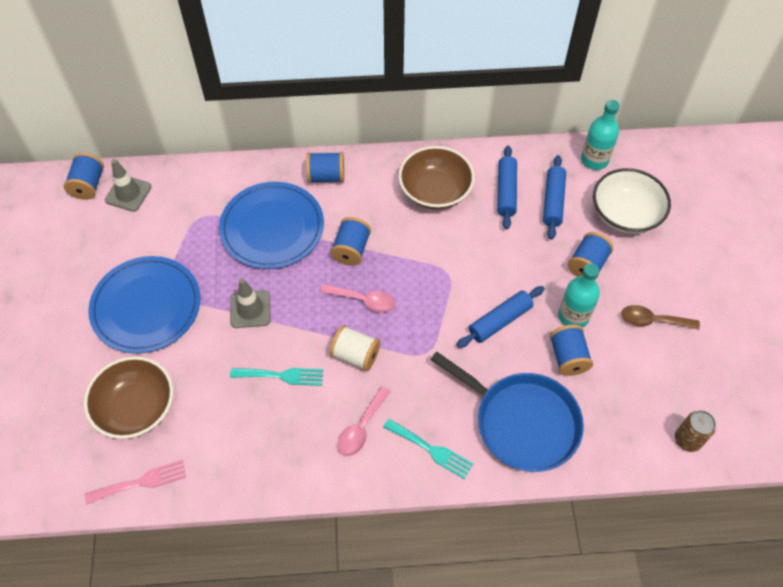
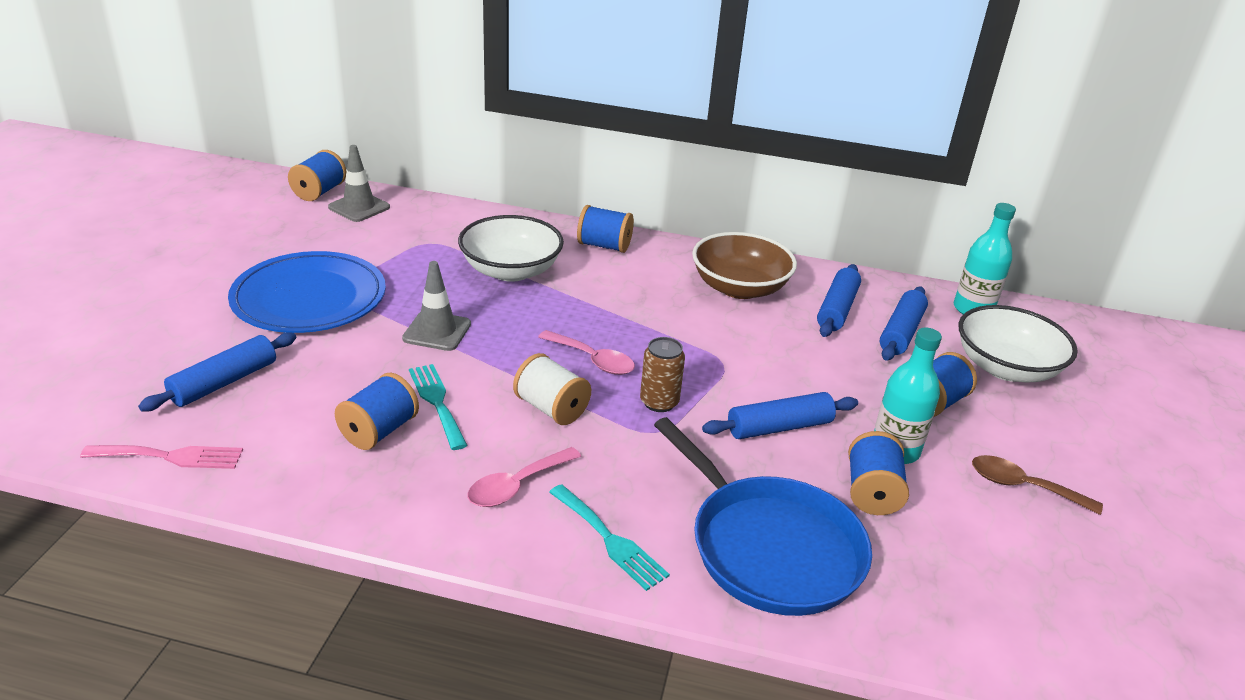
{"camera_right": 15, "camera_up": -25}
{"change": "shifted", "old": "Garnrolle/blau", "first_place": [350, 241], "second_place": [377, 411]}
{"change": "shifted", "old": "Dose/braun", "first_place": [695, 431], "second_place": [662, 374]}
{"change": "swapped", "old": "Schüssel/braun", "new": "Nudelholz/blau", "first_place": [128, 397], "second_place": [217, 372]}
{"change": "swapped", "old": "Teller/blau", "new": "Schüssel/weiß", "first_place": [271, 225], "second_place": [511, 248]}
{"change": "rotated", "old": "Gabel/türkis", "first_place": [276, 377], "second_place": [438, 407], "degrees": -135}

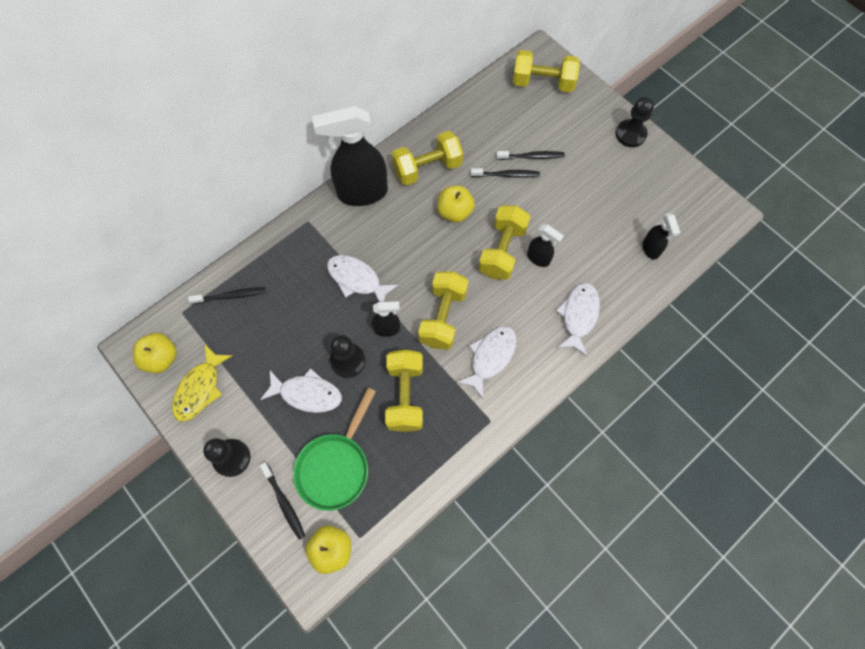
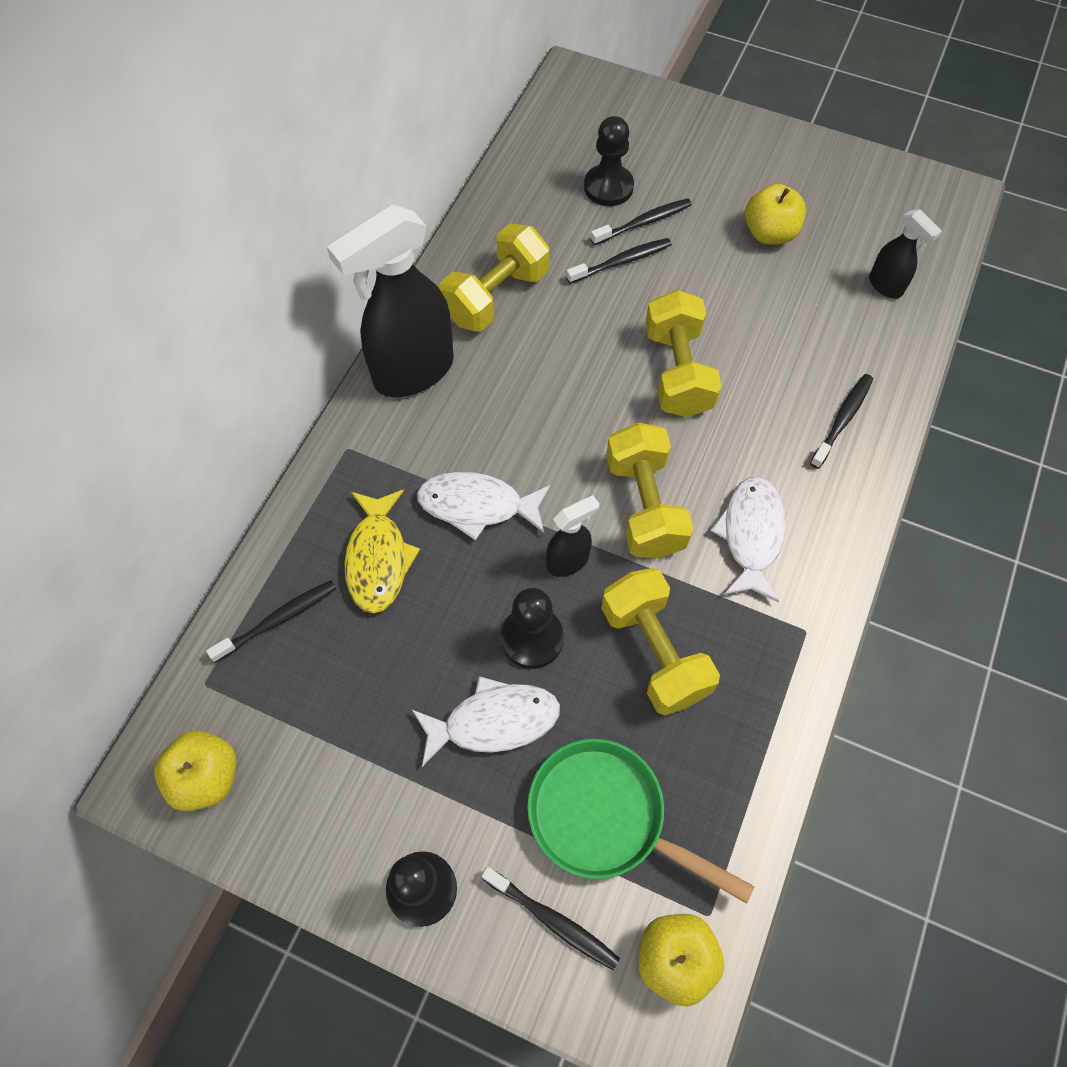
{"camera_right": -25, "camera_up": -5}
{"change": "gone", "old": "Hantel/gelb", "first_place": [546, 71]}
{"change": "gone", "old": "Sprühflasche/schwarz", "first_place": [545, 245]}
{"change": "shifted", "old": "Fisch/gelb", "first_place": [202, 383], "second_place": [382, 551]}
{"change": "shifted", "old": "Apfel/gelb", "first_place": [456, 203], "second_place": [775, 214]}
{"change": "shifted", "old": "Bauer/schwarz", "first_place": [635, 122], "second_place": [609, 161]}
{"change": "swapped", "old": "Fisch/weiß", "new": "Zahnbürste/schwarz", "first_place": [578, 319], "second_place": [841, 421]}
{"change": "rotated", "old": "Pfanne/grün", "first_place": [334, 449], "second_place": [641, 821], "degrees": 120}

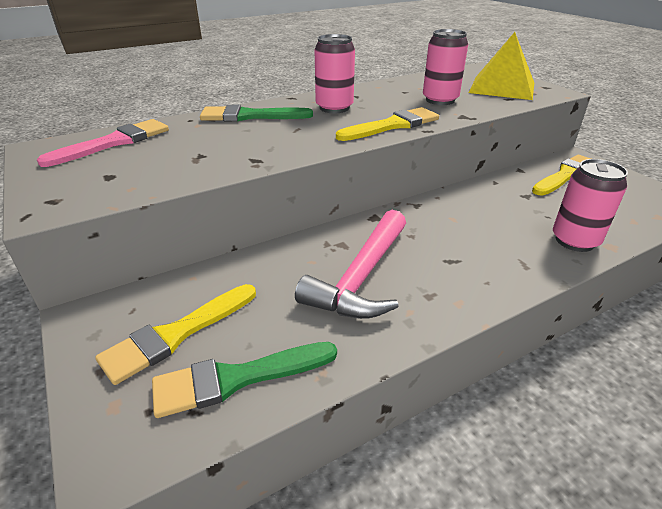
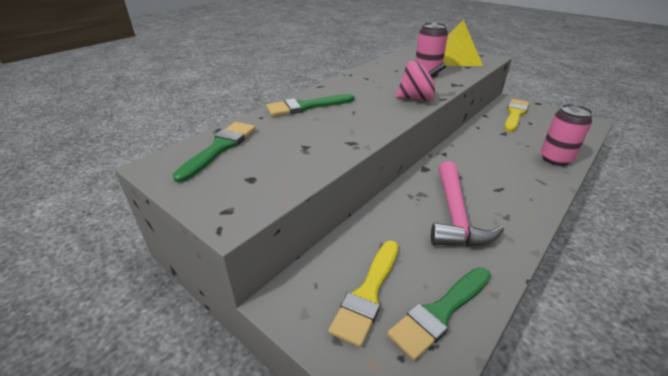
{"camera_right": -20, "camera_up": 0}
{"change": "gone", "old": "Dose/rosa", "first_place": [335, 73]}
{"change": "swapped", "old": "Pinsel/gelb", "new": "Kreisel/rosa", "first_place": [387, 124], "second_place": [421, 81]}
{"change": "repainted", "old": "Pinsel/rosa", "new": "Pinsel/grün", "first_place": [103, 143], "second_place": [214, 152]}

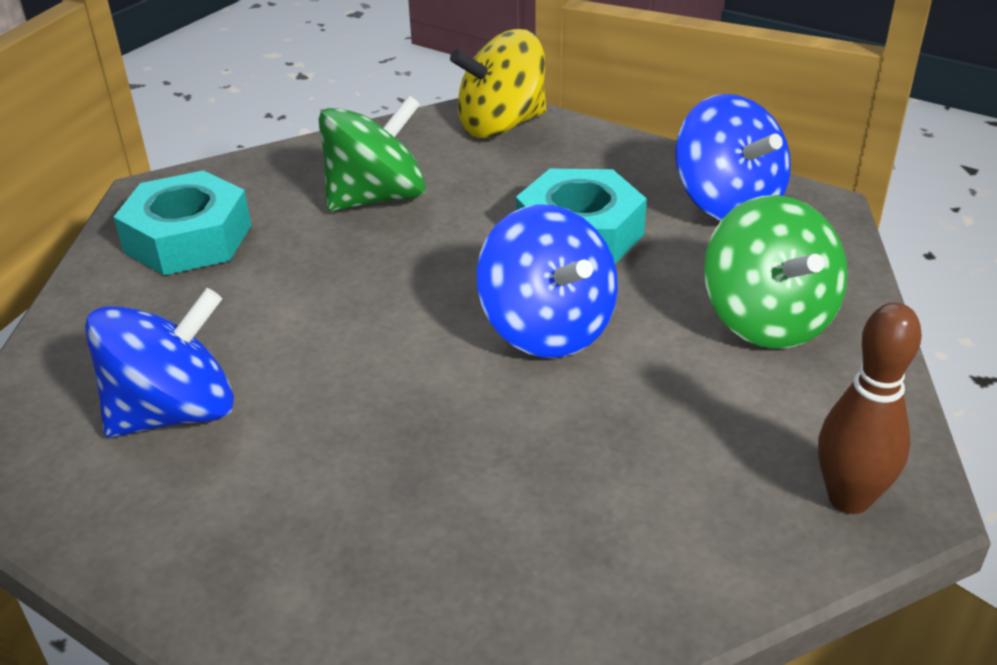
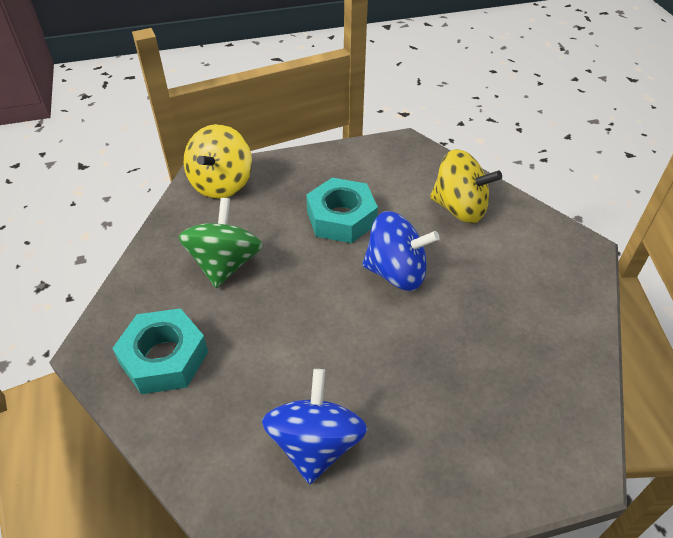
{"camera_right": -50, "camera_up": 10}
{"change": "gone", "old": "Kreisel/blau", "first_place": [733, 157]}
{"change": "gone", "old": "Bowlingkegel/braun", "first_place": [870, 408]}
{"change": "repainted", "old": "Kreisel/grün", "new": "Kreisel/gelb", "first_place": [776, 272], "second_place": [466, 186]}

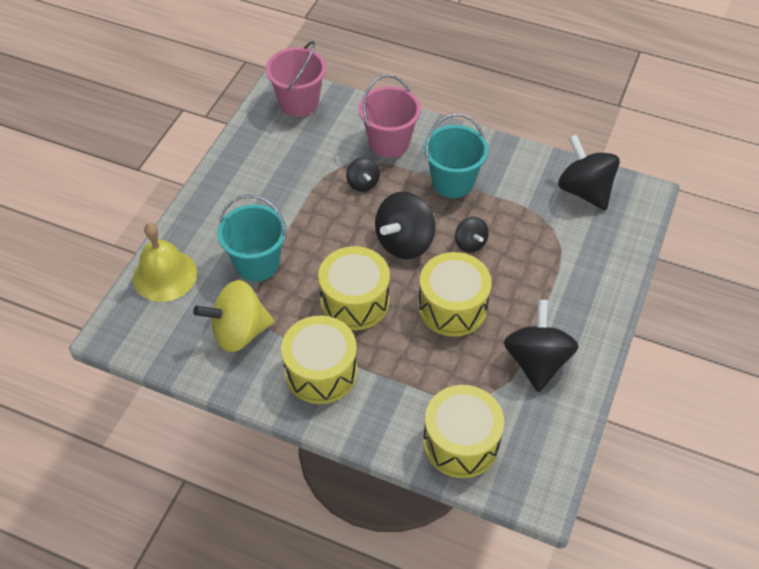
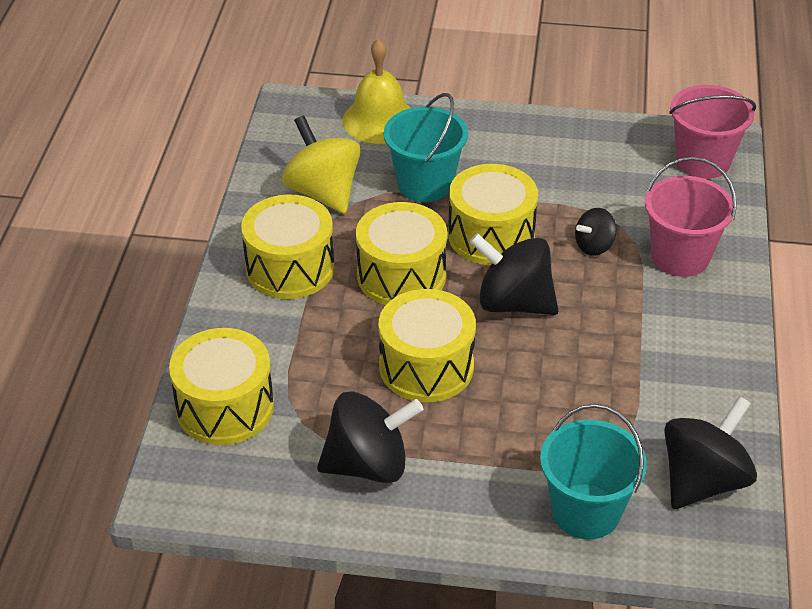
{"camera_right": 75, "camera_up": -10}
{"change": "gone", "old": "Kreisel/schwarz", "first_place": [472, 235]}
{"change": "new", "new": "Trommel/gelb", "second_place": [493, 214]}
{"change": "shifted", "old": "Eimer/türkis", "first_place": [456, 156], "second_place": [593, 472]}

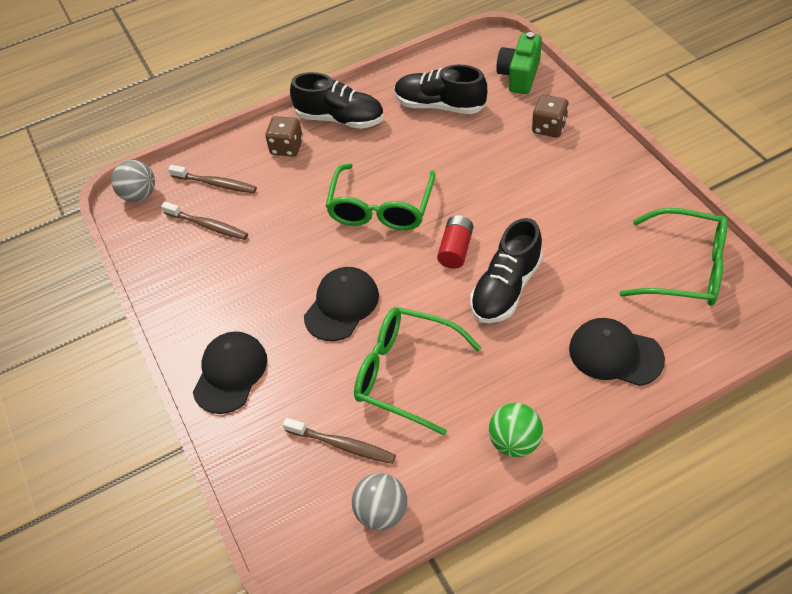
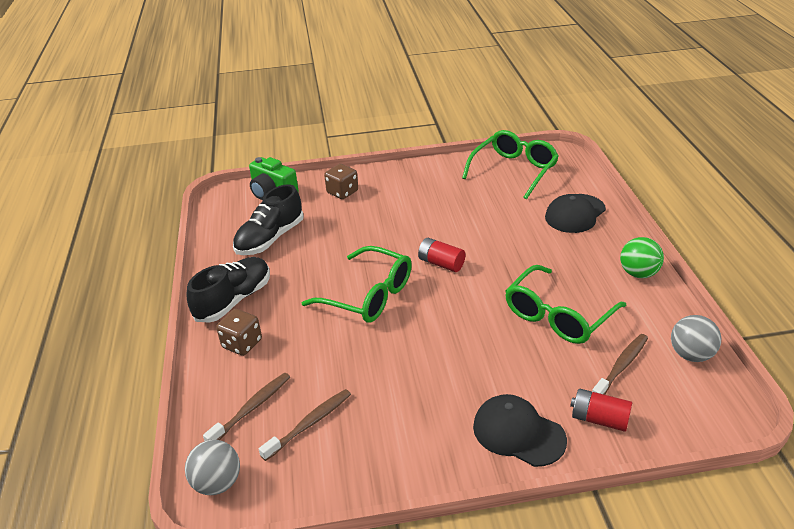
{"camera_right": -75, "camera_up": -15}
{"change": "gone", "old": "Kappe/schwarz", "first_place": [341, 304]}
{"change": "gone", "old": "Schuh/schwarz", "first_place": [506, 270]}
{"change": "new", "new": "Batterie/rot", "second_place": [601, 410]}

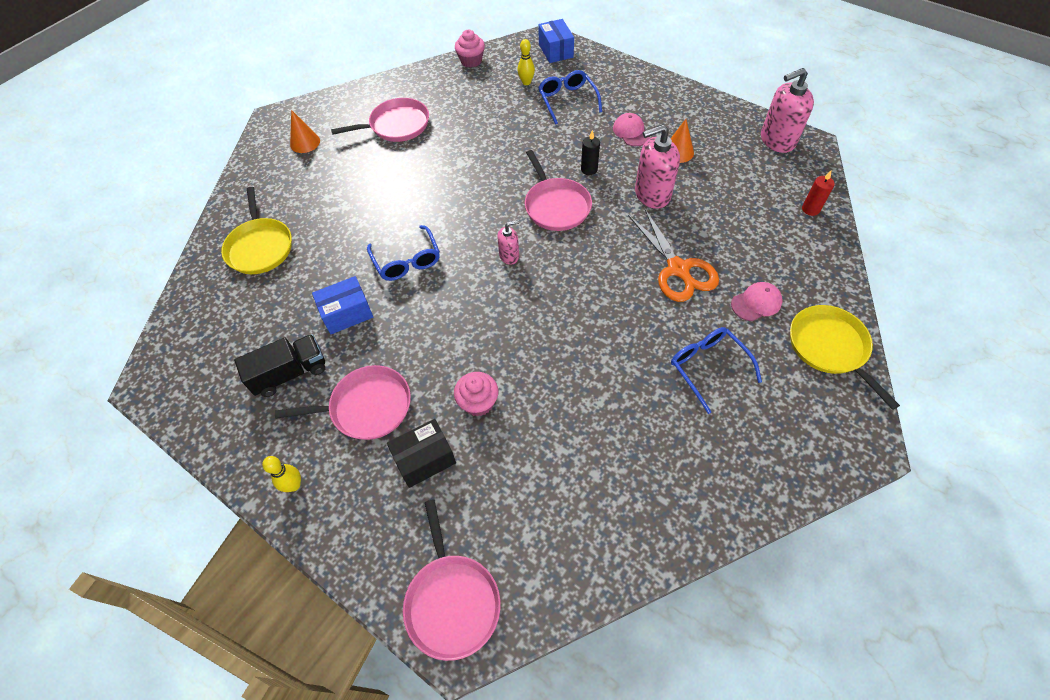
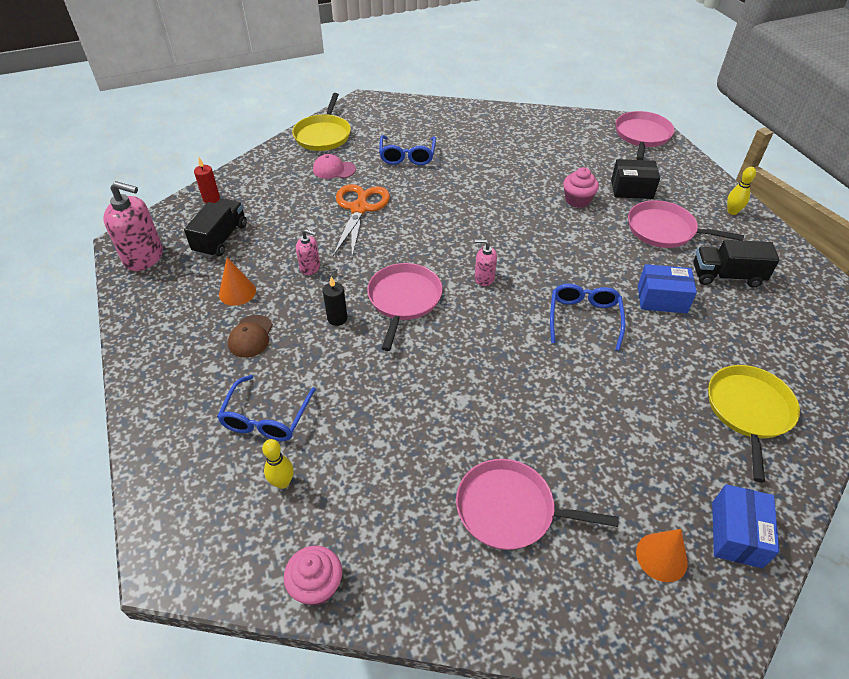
{"camera_right": -150, "camera_up": -10}
{"change": "new", "new": "Lastwagen/schwarz", "second_place": [215, 227]}
{"change": "shifted", "old": "Schachtel/blau", "first_place": [556, 41], "second_place": [746, 526]}
{"change": "repainted", "old": "Kappe/rosa", "new": "Kappe/braun", "first_place": [631, 129], "second_place": [250, 336]}
{"change": "scaled", "old": "Seifenspender/rosa", "first_place": [657, 166], "second_place": [308, 252], "factor": 0.53}

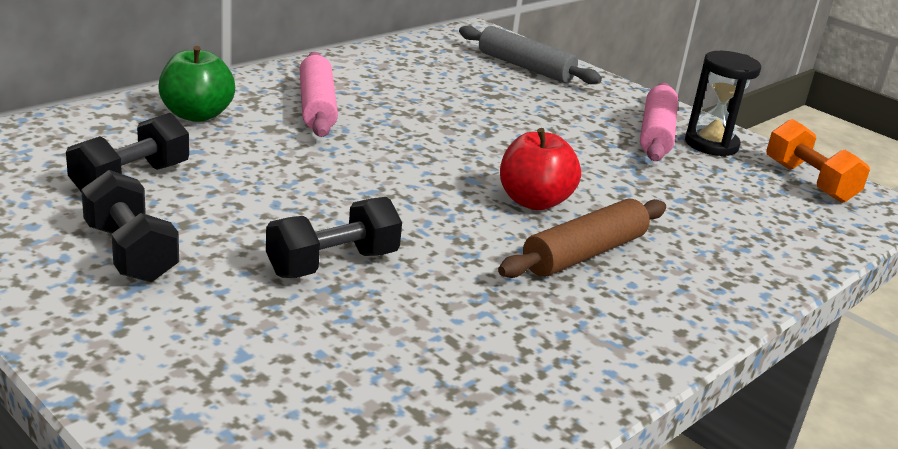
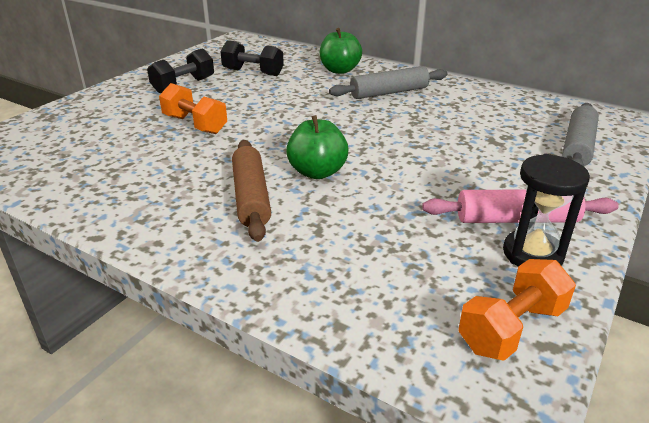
{"camera_right": 80, "camera_up": 5}
{"change": "repainted", "old": "Hantel/schwarz", "new": "Hantel/orange", "first_place": [334, 237], "second_place": [193, 108]}
{"change": "repainted", "old": "Nudelholz/rosa", "new": "Nudelholz/grau", "first_place": [319, 94], "second_place": [388, 82]}
{"change": "repainted", "old": "Apfel/rot", "new": "Apfel/grün", "first_place": [540, 169], "second_place": [317, 147]}
{"change": "rotated", "old": "Nudelholz/braun", "first_place": [582, 238], "second_place": [251, 191], "degrees": 45}

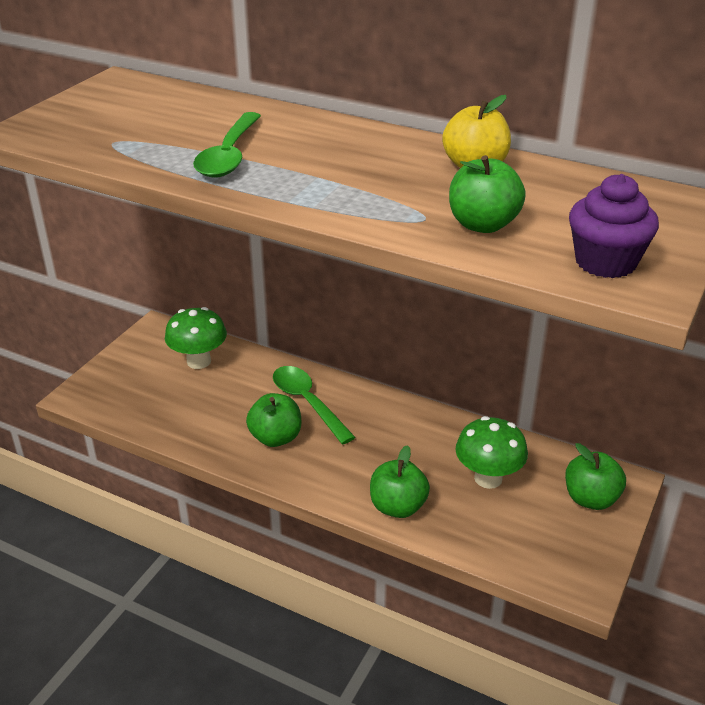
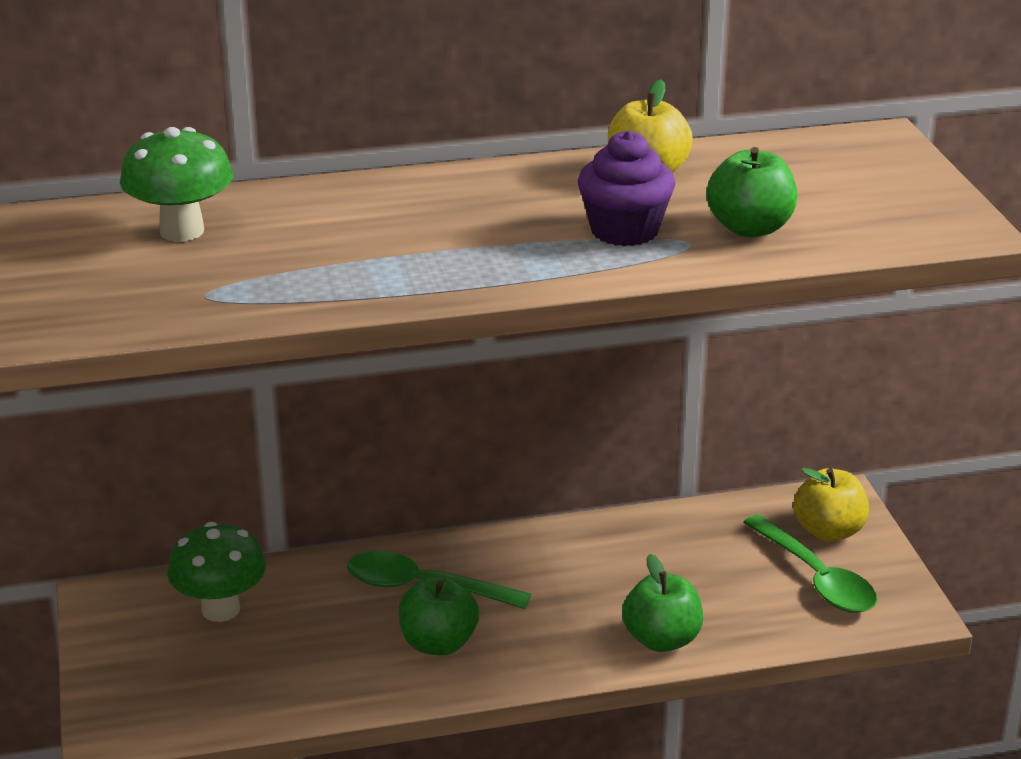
{"camera_right": -40, "camera_up": -5}
{"change": "shifted", "old": "Löffel/grün", "first_place": [227, 145], "second_place": [810, 563]}
{"change": "shifted", "old": "Pilz/grün", "first_place": [491, 452], "second_place": [176, 184]}
{"change": "shifted", "old": "Muffin/lila", "first_place": [614, 226], "second_place": [626, 188]}
{"change": "repainted", "old": "Apfel/grün", "new": "Apfel/gelb", "first_place": [595, 476], "second_place": [831, 504]}

